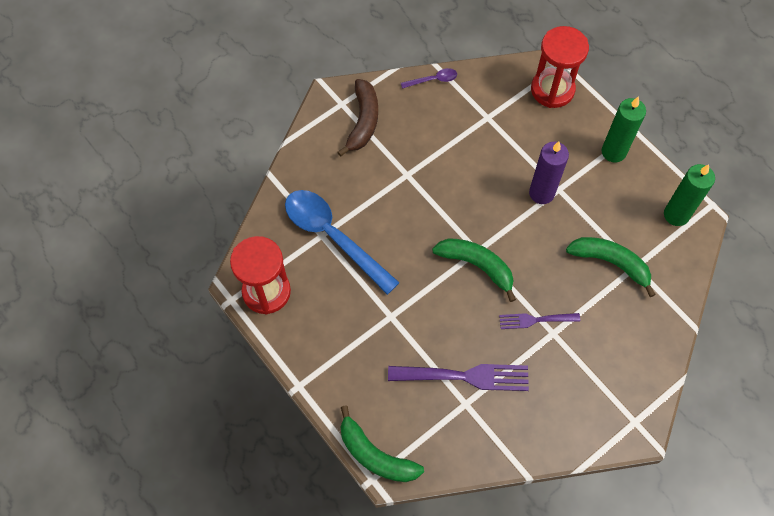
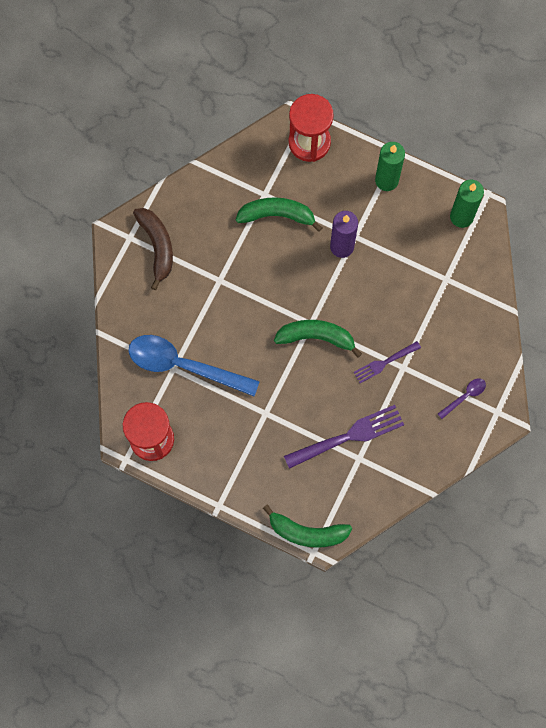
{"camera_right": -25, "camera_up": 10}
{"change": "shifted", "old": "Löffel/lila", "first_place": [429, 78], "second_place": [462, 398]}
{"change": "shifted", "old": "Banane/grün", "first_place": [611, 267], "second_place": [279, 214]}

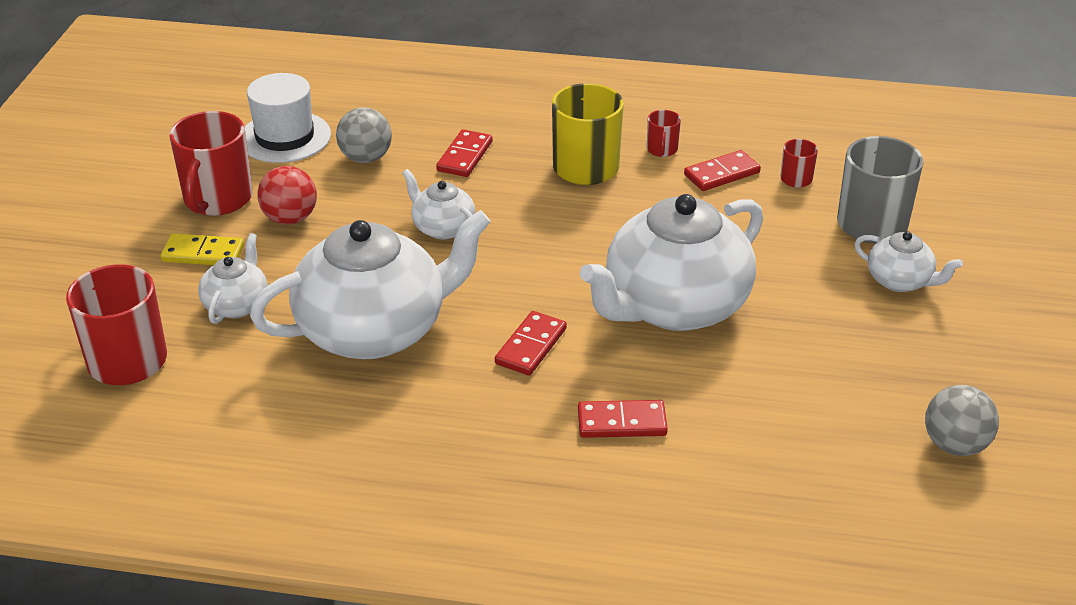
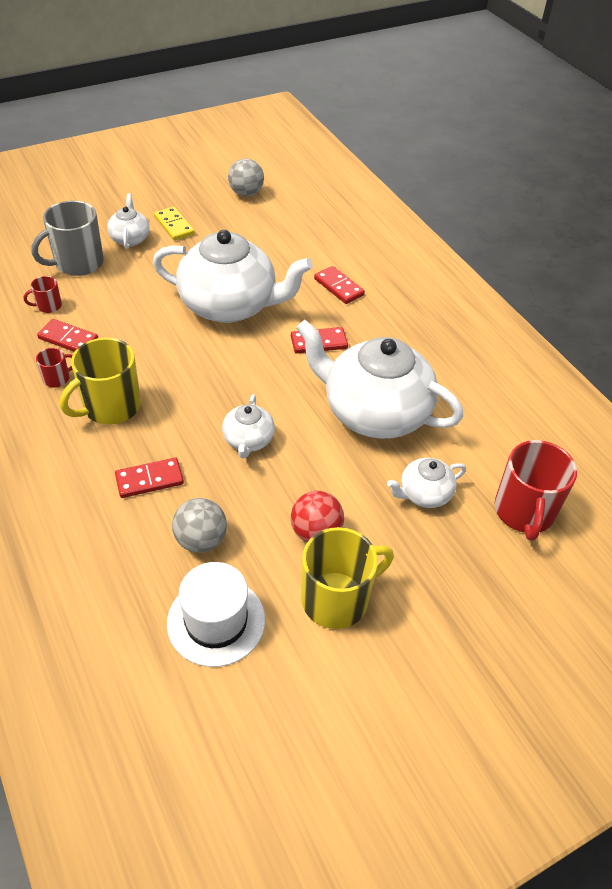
{"camera_right": -130, "camera_up": 10}
{"change": "shifted", "old": "Dominostein/gelb", "first_place": [202, 249], "second_place": [174, 224]}
{"change": "repainted", "old": "Tasse/rot", "new": "Tasse/gelb", "first_place": [211, 163], "second_place": [347, 578]}

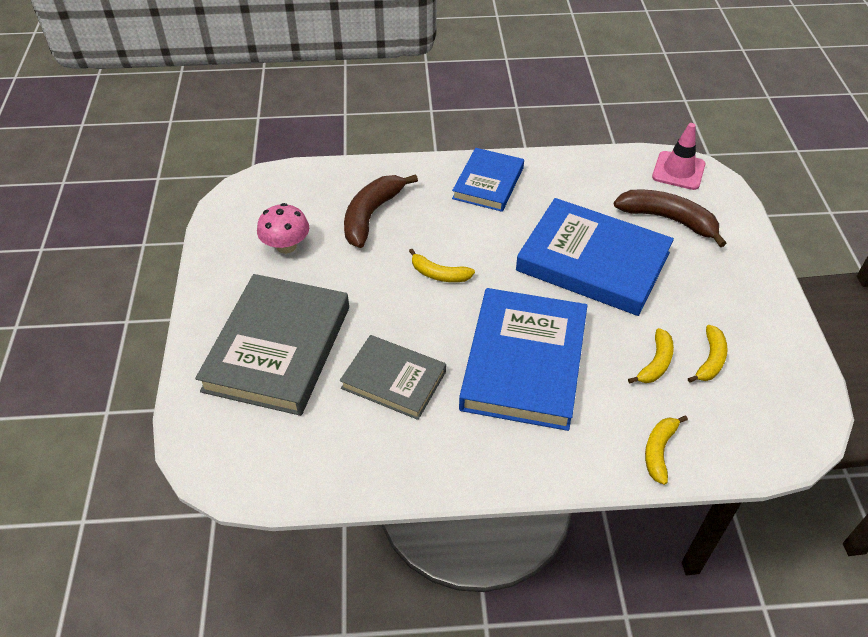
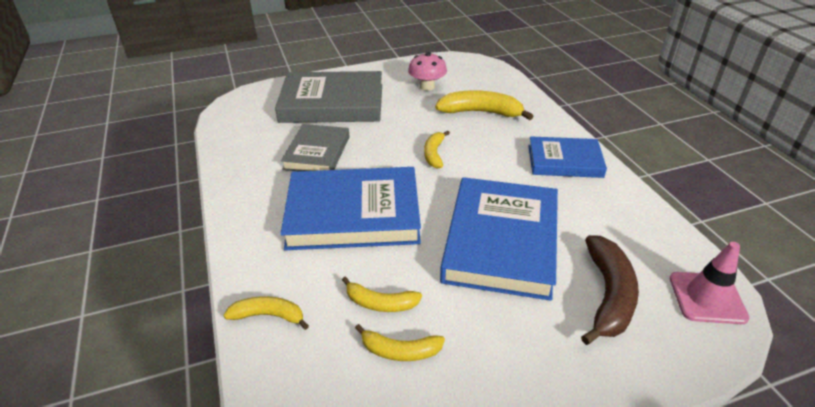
{"camera_right": 75, "camera_up": -10}
{"change": "repainted", "old": "Banane/braun", "new": "Banane/gelb", "first_place": [381, 211], "second_place": [484, 105]}

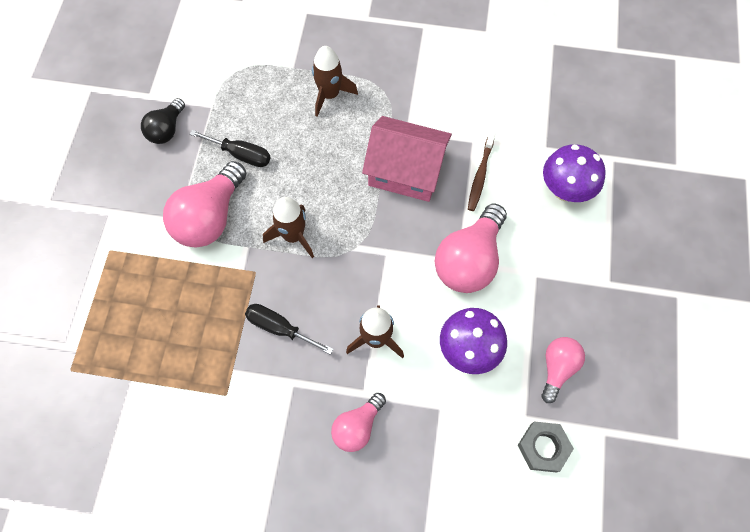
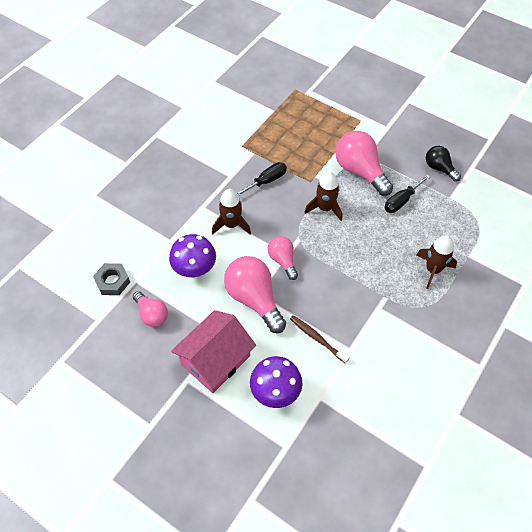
{"camera_right": 115, "camera_up": -10}
{"change": "shifted", "old": "Glühbirne/rosa", "first_place": [358, 422], "second_place": [283, 258]}
{"change": "shifted", "old": "Haus/rosa", "first_place": [407, 159], "second_place": [213, 351]}

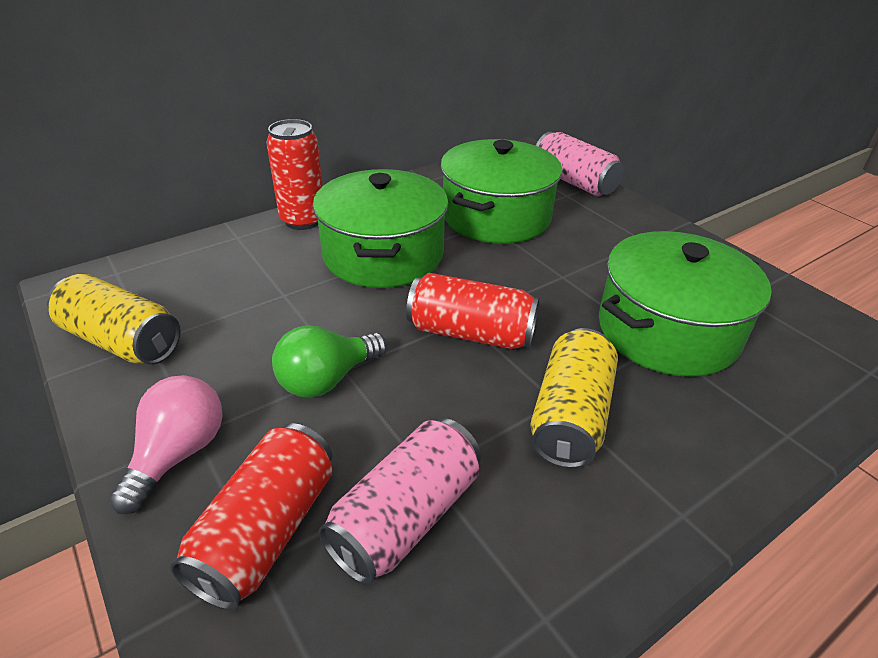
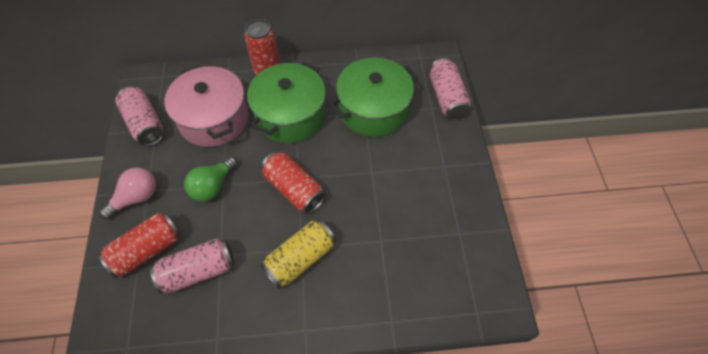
{"camera_right": 30, "camera_up": 20}
{"change": "gone", "old": "Kochtopf/grün", "first_place": [685, 304]}
{"change": "new", "new": "Kochtopf/rosa", "second_place": [207, 106]}
{"change": "repainted", "old": "Dose/gelb", "new": "Dose/rosa", "first_place": [114, 319], "second_place": [139, 116]}
{"change": "rotated", "old": "Glühbirne/grün", "first_place": [329, 361], "second_place": [211, 179], "degrees": -45}

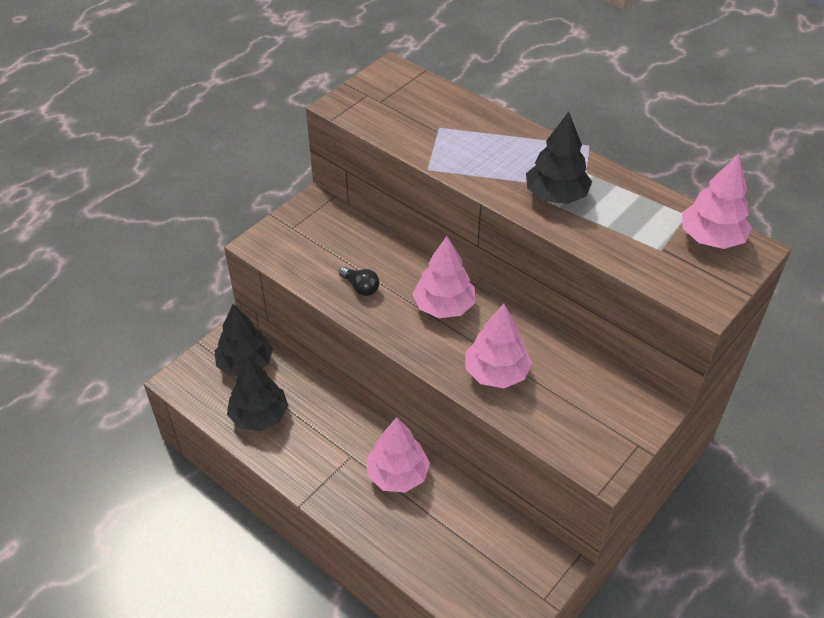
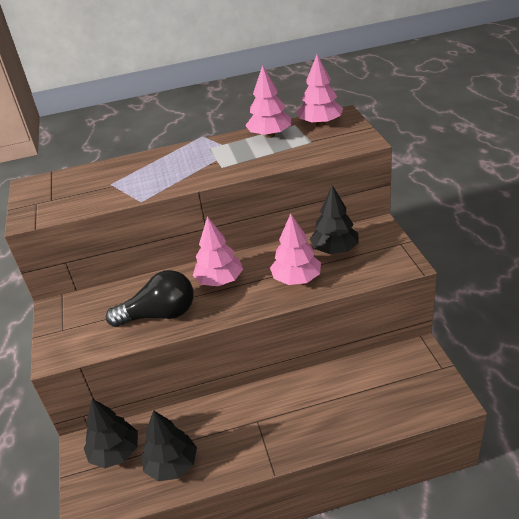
{"camera_right": -50, "camera_up": -10}
{"change": "shifted", "old": "Baum/rosa", "first_place": [398, 455], "second_place": [268, 101]}
{"change": "shifted", "old": "Baum/schwarz", "first_place": [559, 158], "second_place": [334, 219]}
{"change": "scaled", "old": "Glühbirne/schwarz", "first_place": [359, 281], "second_place": [150, 298], "factor": 2.1}

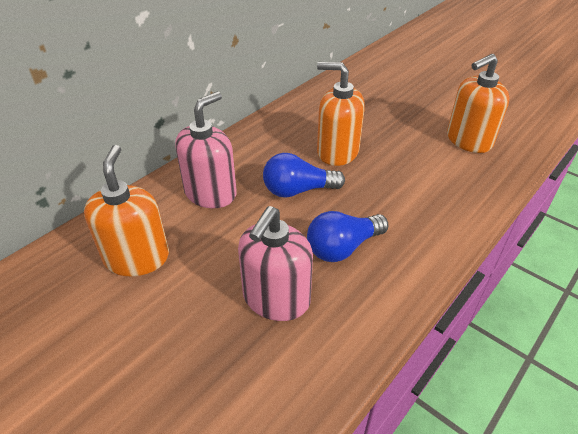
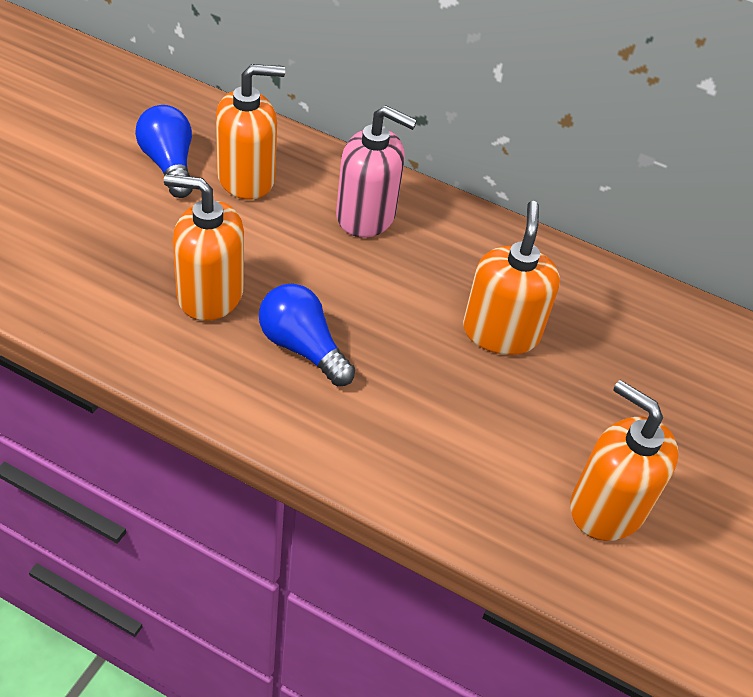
{"camera_right": 70, "camera_up": 5}
{"change": "shifted", "old": "Glühbirne/blau", "first_place": [304, 175], "second_place": [164, 151]}
{"change": "repainted", "old": "Seifenspender/rosa", "new": "Seifenspender/orange", "first_place": [275, 263], "second_place": [204, 247]}

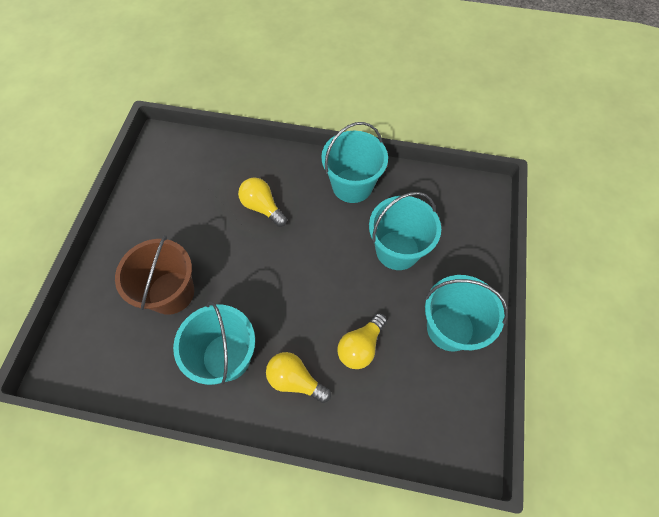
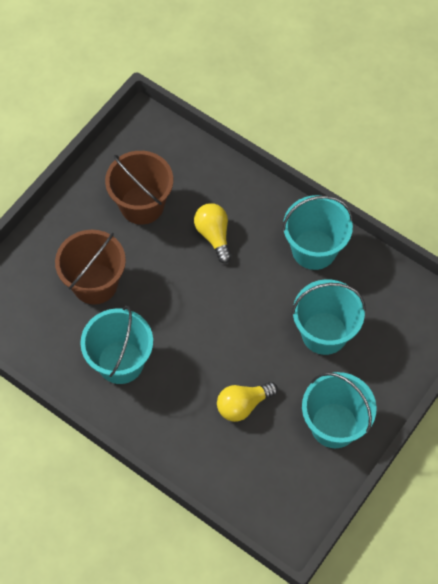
{"camera_right": 25, "camera_up": 0}
{"change": "gone", "old": "Glühbirne/gelb", "first_place": [298, 377]}
{"change": "new", "new": "Eimer/braun", "second_place": [139, 188]}

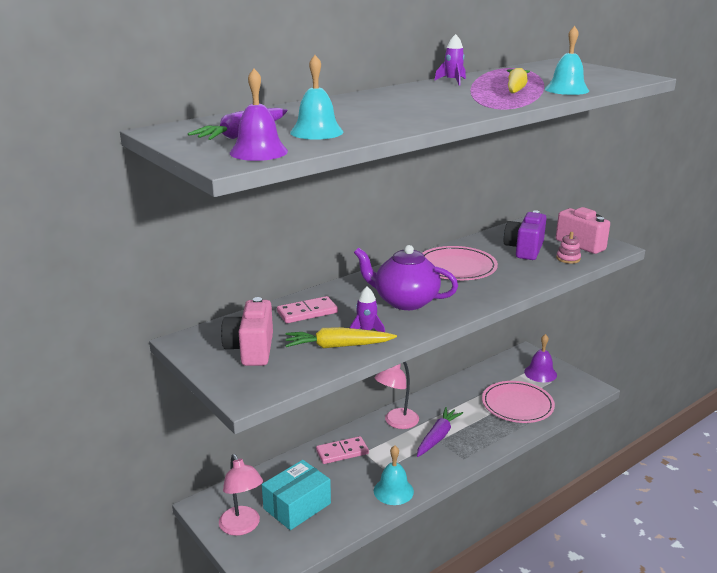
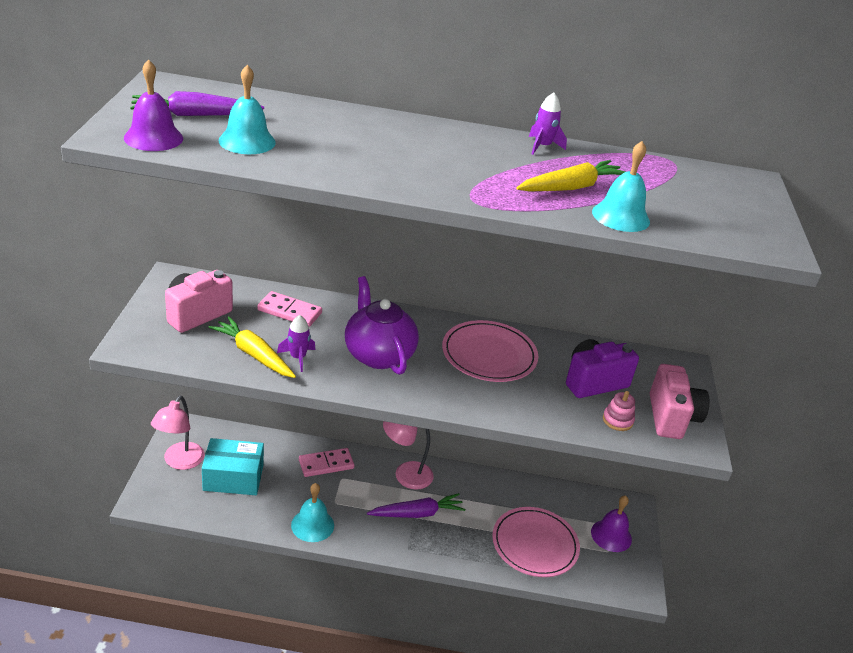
{"camera_right": 40, "camera_up": 10}
{"change": "rotated", "old": "Dominostein/rosa", "first_place": [342, 450], "second_place": [326, 462], "degrees": -45}

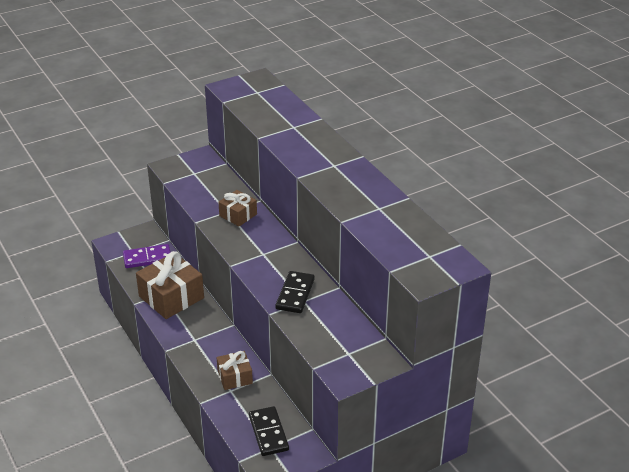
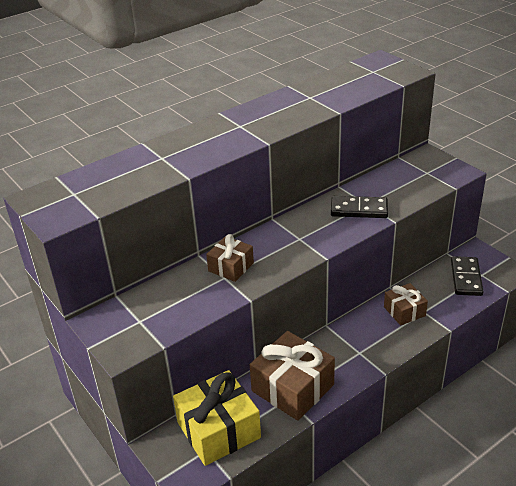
{"camera_right": -95, "camera_up": 0}
{"change": "swapped", "old": "Dominostein/lila", "new": "Geschenk/gelb", "first_place": [147, 256], "second_place": [217, 418]}
{"change": "rotated", "old": "Dominostein/schwarz", "first_place": [269, 431], "second_place": [467, 276], "degrees": -60}

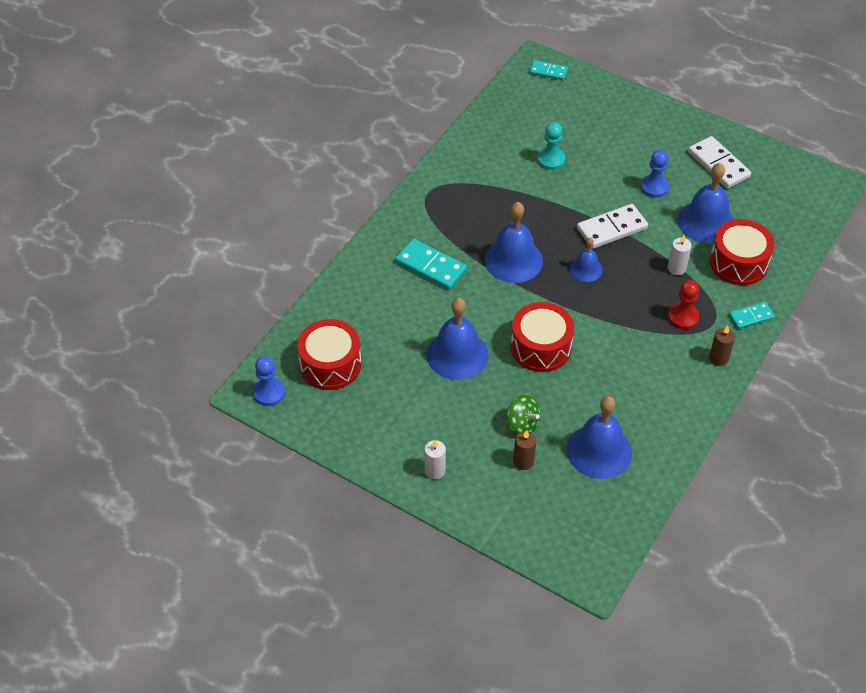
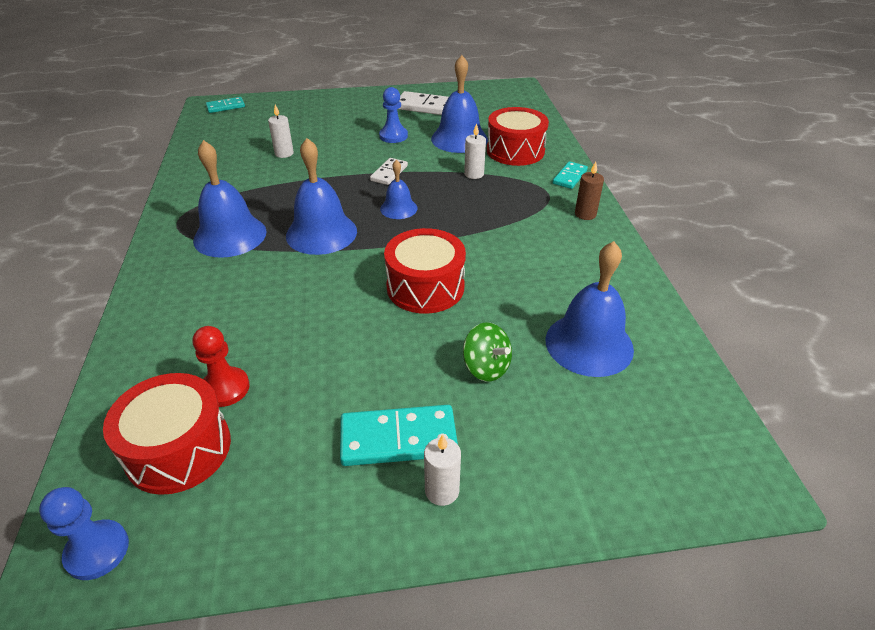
{"camera_right": -40, "camera_up": -10}
{"change": "gone", "old": "Kerze/braun", "first_place": [524, 450]}
{"change": "shifted", "old": "Dominostein/türkis", "first_place": [431, 264], "second_place": [399, 435]}
{"change": "shifted", "old": "Glocke/blau", "first_place": [458, 339], "second_place": [230, 199]}
{"change": "shifted", "old": "Bauer/rot", "first_place": [683, 304], "second_place": [221, 366]}
{"change": "swapped", "old": "Bauer/türkis", "new": "Kerze/weiß", "first_place": [551, 146], "second_place": [281, 131]}
{"change": "rotated", "old": "Kreisel/grün", "first_place": [524, 414], "second_place": [487, 352], "degrees": 45}
{"change": "scaled", "old": "Dominostein/weiß", "first_place": [612, 226], "second_place": [389, 171], "factor": 0.61}

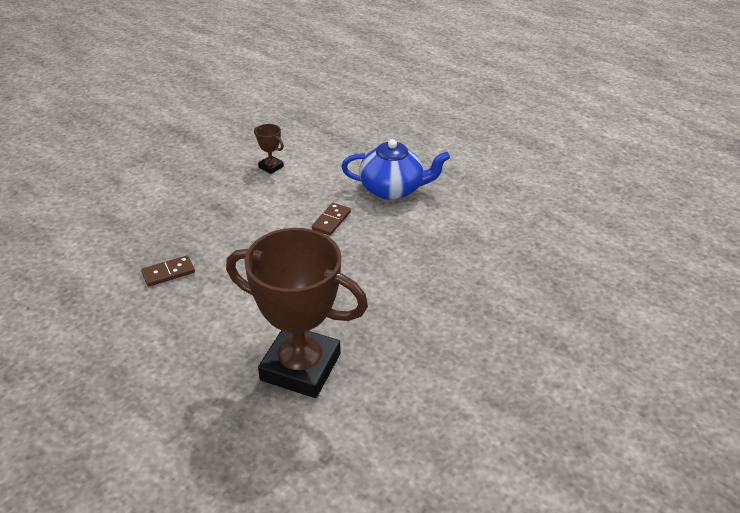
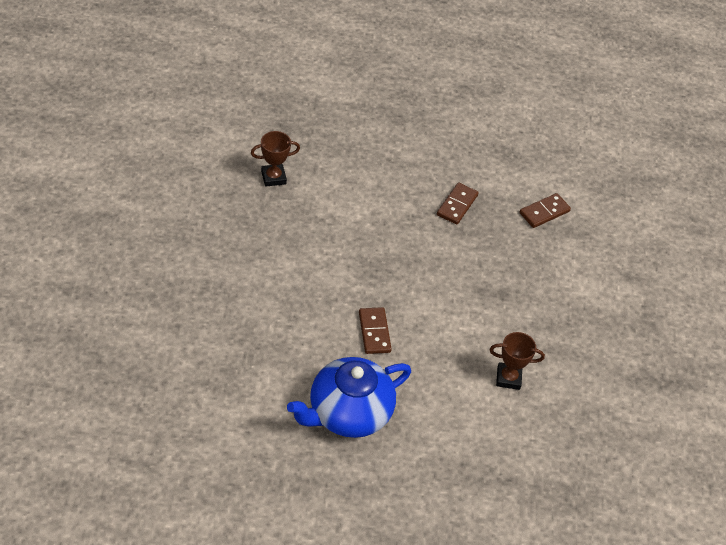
{"camera_right": 140, "camera_up": 10}
{"change": "new", "new": "Dominostein/braun", "second_place": [545, 210]}
{"change": "scaled", "old": "Pokal/braun", "first_place": [297, 313], "second_place": [275, 159], "factor": 0.4}

